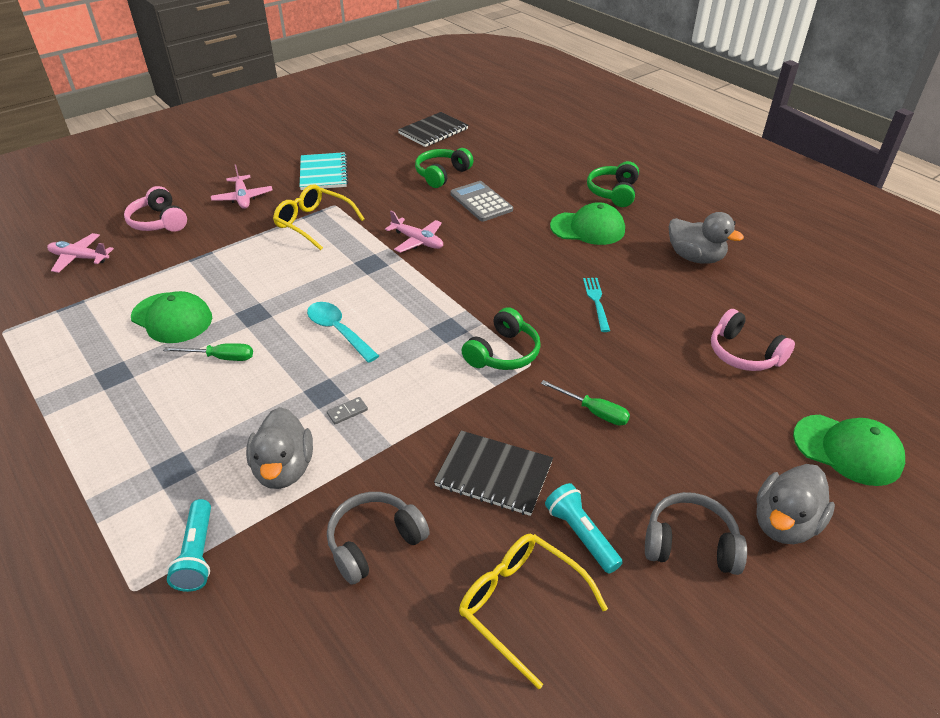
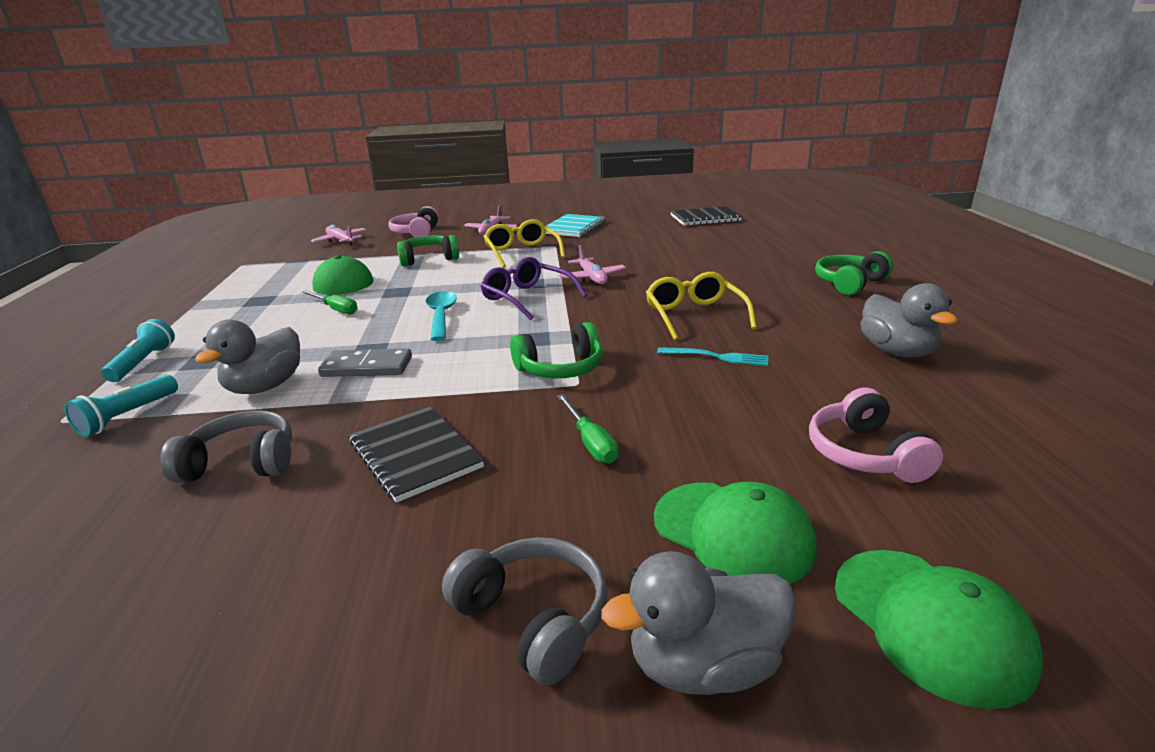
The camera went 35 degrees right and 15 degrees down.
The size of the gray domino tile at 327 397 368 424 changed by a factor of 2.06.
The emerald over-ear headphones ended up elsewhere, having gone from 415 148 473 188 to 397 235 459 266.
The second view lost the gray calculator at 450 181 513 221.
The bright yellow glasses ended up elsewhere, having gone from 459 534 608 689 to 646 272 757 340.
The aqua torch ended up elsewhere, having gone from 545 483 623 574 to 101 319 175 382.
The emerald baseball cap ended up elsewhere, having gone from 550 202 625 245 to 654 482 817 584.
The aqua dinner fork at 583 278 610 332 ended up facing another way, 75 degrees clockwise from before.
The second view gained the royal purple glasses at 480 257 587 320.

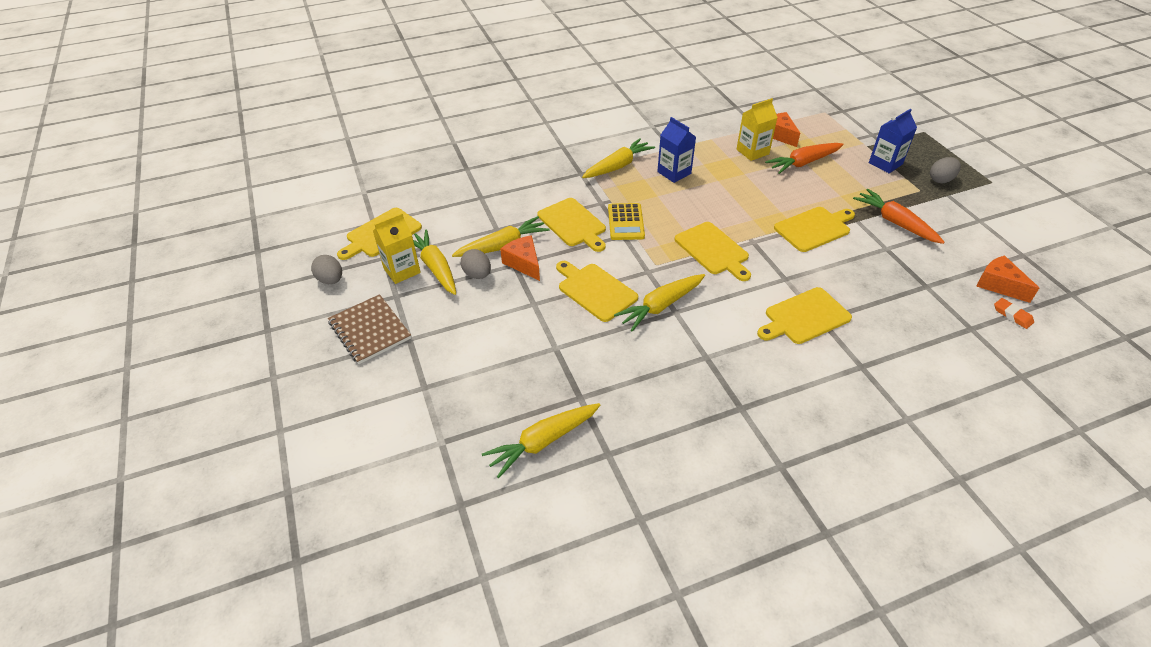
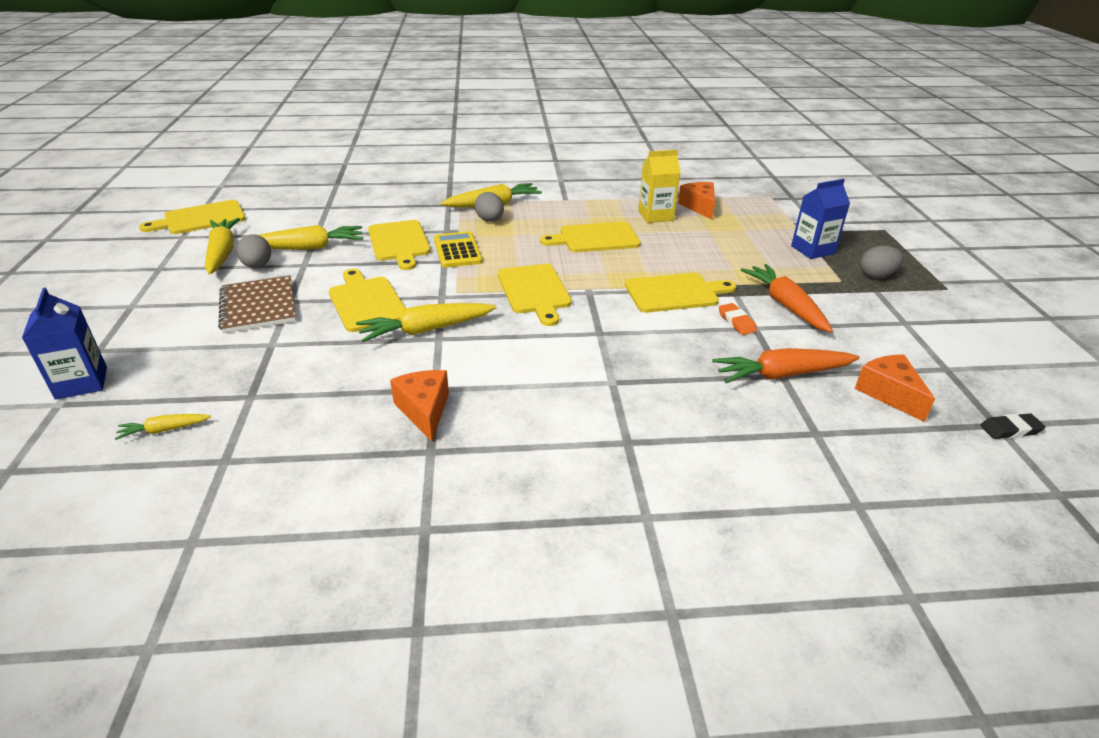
The camera went 15 degrees right and 10 degrees down.
The gray egg shape ended up elsewhere, having gone from 311 255 342 284 to 475 192 504 222.
The brown notepad ended up elsewhere, having gone from 328 294 411 364 to 218 275 296 333.
The second view lost the bright yellow carton at 373 213 421 284.
The size of the bright yellow carrot at 482 403 600 478 changed by a factor of 0.51.
The bright orange cheese ended up elsewhere, having gone from 500 235 540 281 to 390 370 449 442.
The bright yellow calculator at 608 203 645 240 ended up facing another way, 150 degrees clockwise from before.
The royal blue carton ended up elsewhere, having gone from 657 117 696 183 to 22 287 107 400.
The bright yellow bread board ended up elsewhere, having gone from 757 287 852 344 to 540 222 641 252.
The bright orange carrot ended up elsewhere, having gone from 765 143 844 174 to 712 348 859 383.
The bright orange pencil eraser ended up elsewhere, having gone from 994 298 1034 329 to 719 303 757 335.
The second view gained the ebony pencil eraser at 980 414 1046 439.

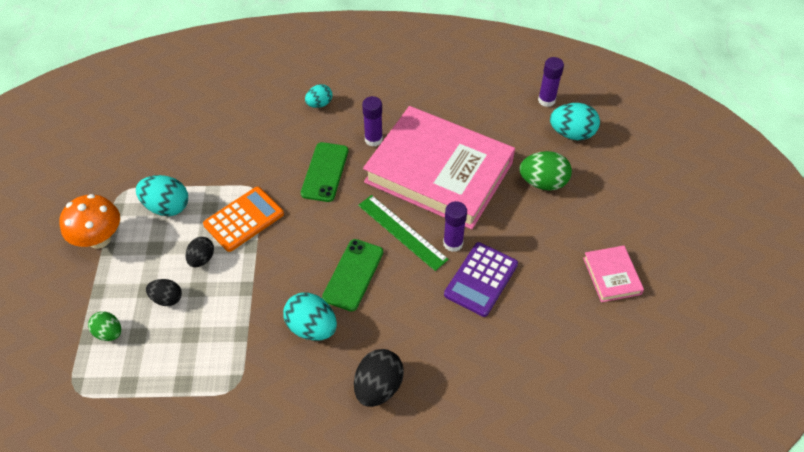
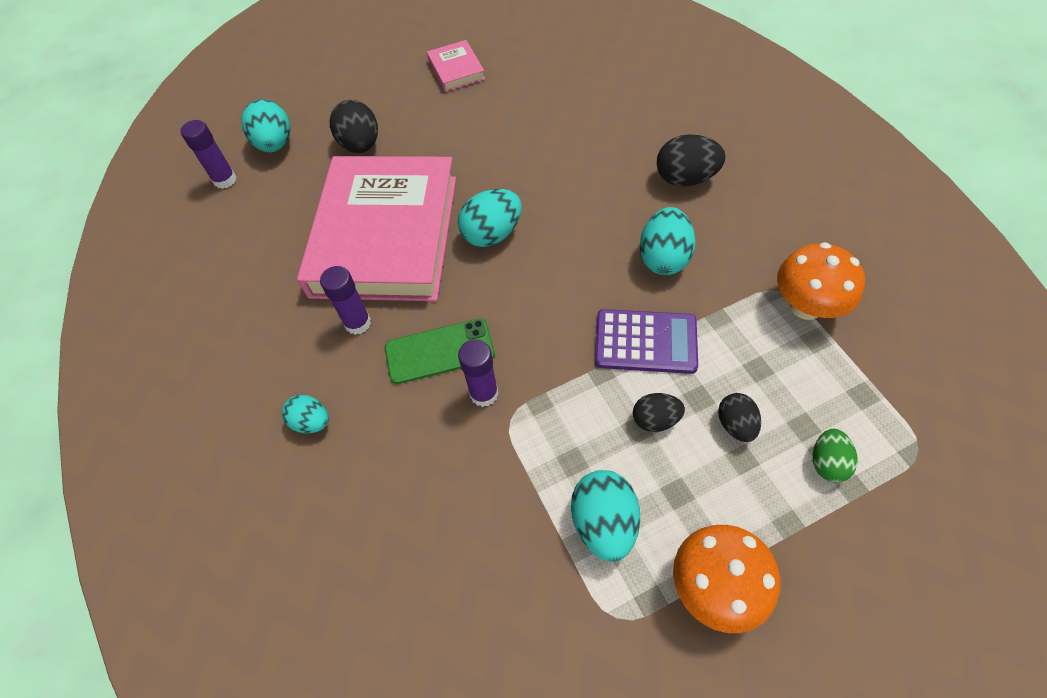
The camera went 110 degrees left and 5 degrees up.
The second view lost the bright orange calculator at 203 187 284 252.
The second view lost the emerald phone at 322 239 383 311.
Where the emerald ruler stood at 358 195 449 271, the aqua egg shape came to stand at 458 189 522 247.
The royal purple glue ended up elsewhere, having gone from 443 201 467 252 to 458 339 499 407.
The royal purple calculator ended up elsewhere, having gone from 444 242 518 317 to 595 309 698 374.
What was the emerald egg shape at 519 151 572 191 turned into the ebony egg shape at 330 100 378 153.
The pink hardback at 583 246 644 302 ended up facing another way, 75 degrees counterclockwise from before.
The second view gained the bright orange fungus at 777 242 865 320.

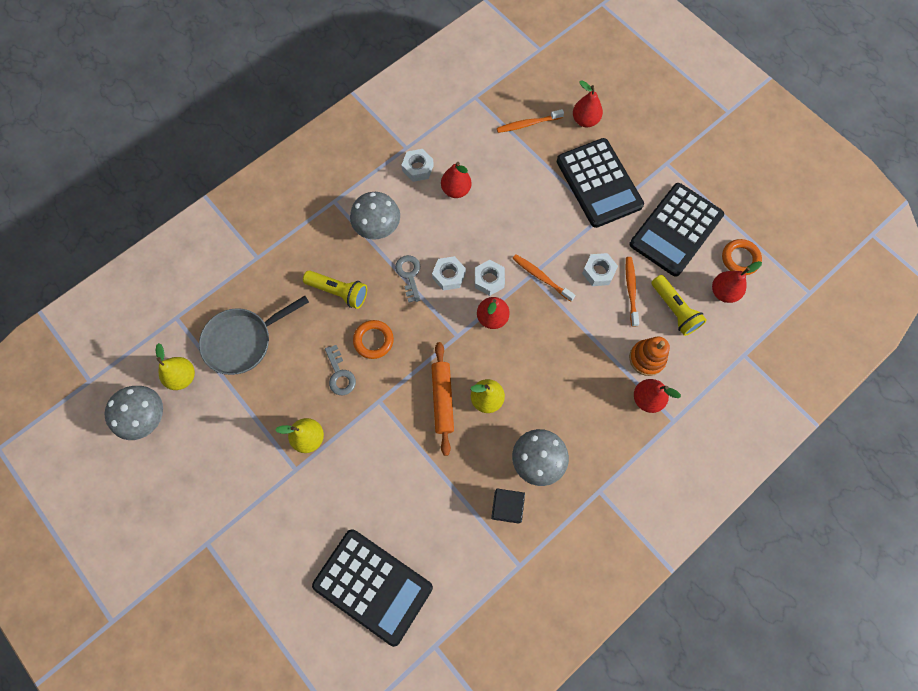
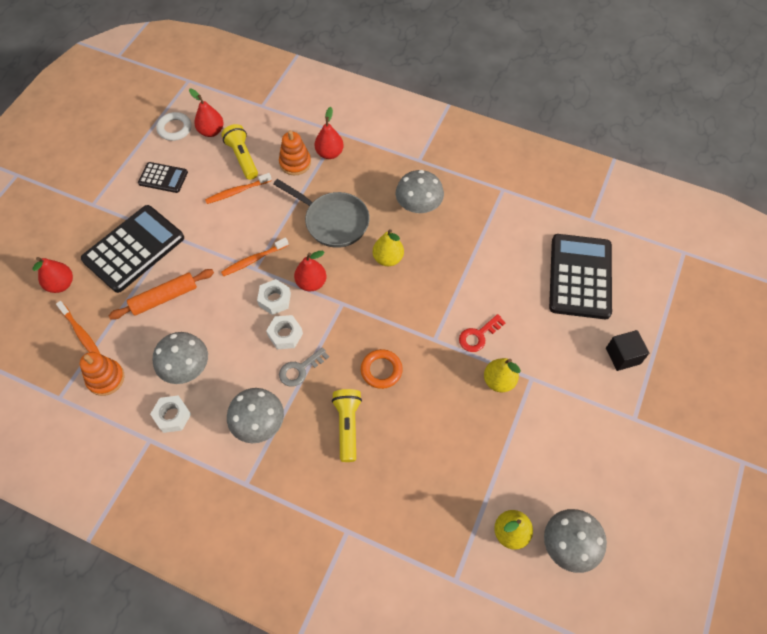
The camera went 115 degrees left and 10 degrees down.
The gray frying pan ended up elsewhere, having gone from 199 296 309 375 to 274 179 370 248.
The second view lost the gray latchkey at 325 345 356 395.
The bright orange rolling pin ended up elsewhere, having gone from 431 342 454 456 to 108 269 214 319.
Where the crimson pear stood at 441 162 472 198, the gray fungus came to stand at 153 332 208 384.
The ebony block ended up elsewhere, having gone from 491 489 525 524 to 606 330 649 371.
The bright orange dental brush at 512 254 576 302 ended up facing another way, 45 degrees clockwise from before.
The second view lost the white nut at 582 253 618 286.
The size of the ebony calculator at 630 183 724 277 changed by a factor of 0.52.
The bright yellow torch at 651 275 707 336 ended up facing another way, 60 degrees counterclockwise from before.
What was the bright orange ring at 722 239 762 275 turned into the white ring at 156 112 192 141.
The second view gained the bright orange stacking rings at 80 352 125 396.
The second view gained the crimson latchkey at 459 314 506 352.

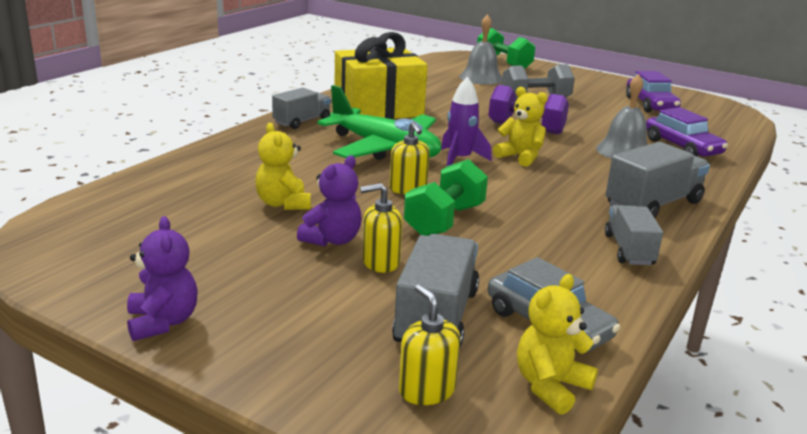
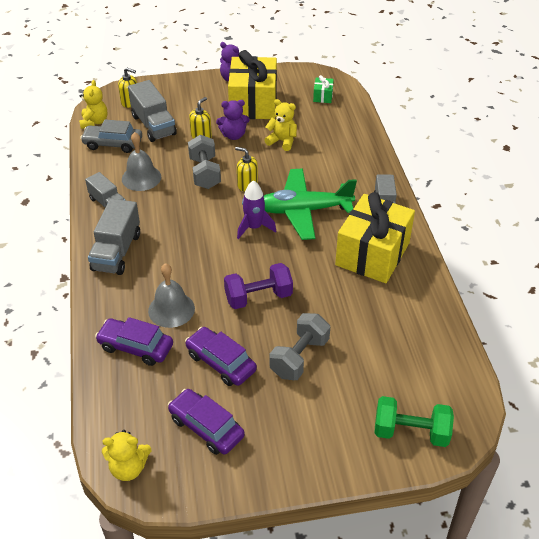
The camera went 140 degrees right and 20 degrees up.
The royal purple stuffed bear at 297 155 362 246 ended up facing another way, 90 degrees counterclockwise from before.
What was the emerald free weight at 404 159 488 236 turned into the gray free weight at 188 135 221 189.
The gray bell ended up elsewhere, having gone from 459 14 502 85 to 122 132 161 191.
The bright yellow stuffed bear ended up elsewhere, having gone from 493 87 548 167 to 102 430 151 481.
The second view gained the royal purple automobile at 185 327 257 386.
The second view gained the bright yellow gift at 228 50 277 119.
The second view gained the emerald gift at 313 75 334 103.

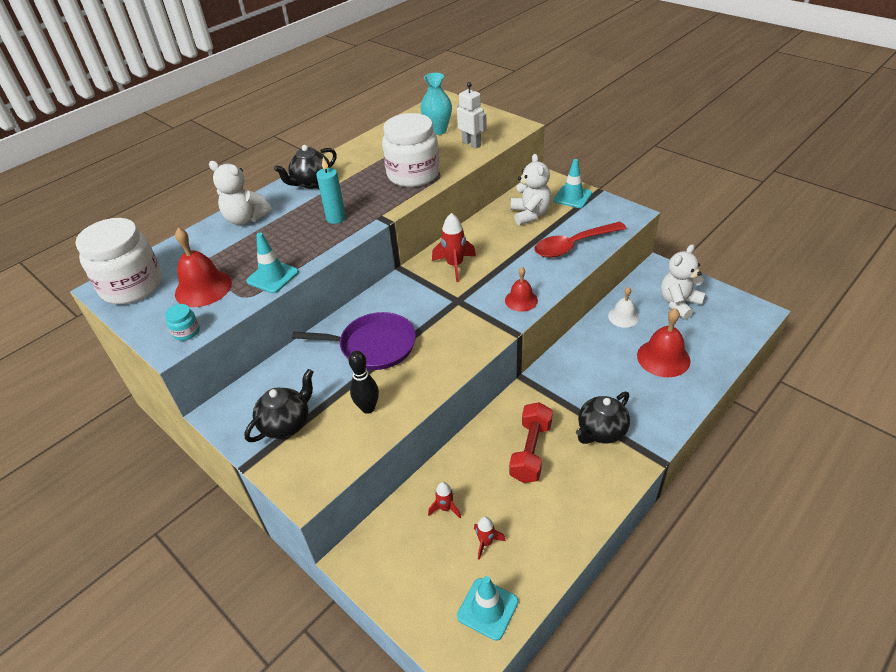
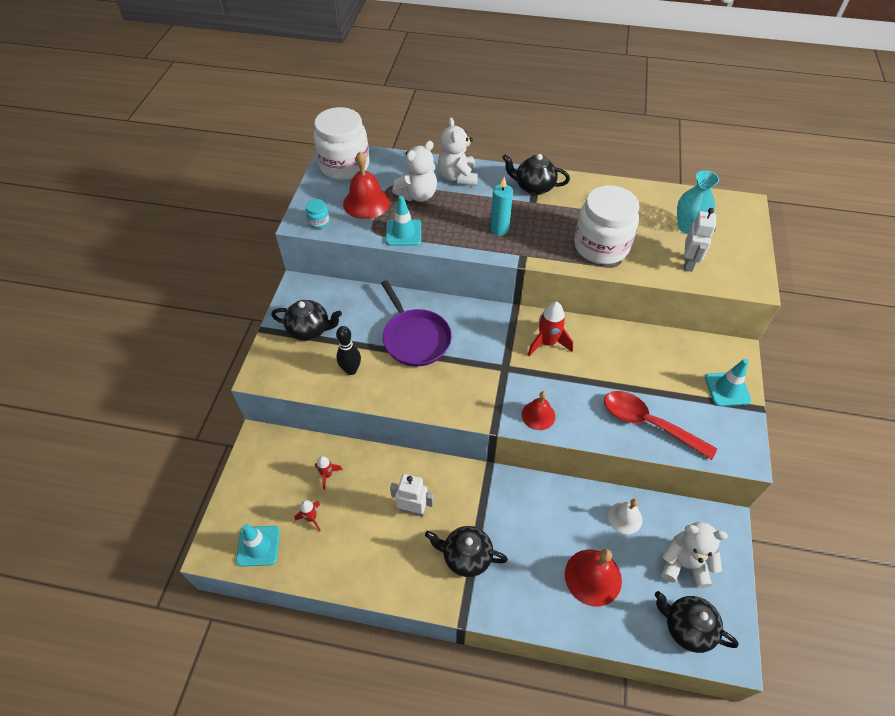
The camera went 55 degrees right and 10 degrees up.
Where the crimson free weight stood at 509 402 553 483, the white robot came to stand at 390 474 434 517.
The white stuffed bear ended up elsewhere, having gone from 511 154 551 225 to 392 141 437 202.
The second view gained the ebony teapot at 655 591 739 653.

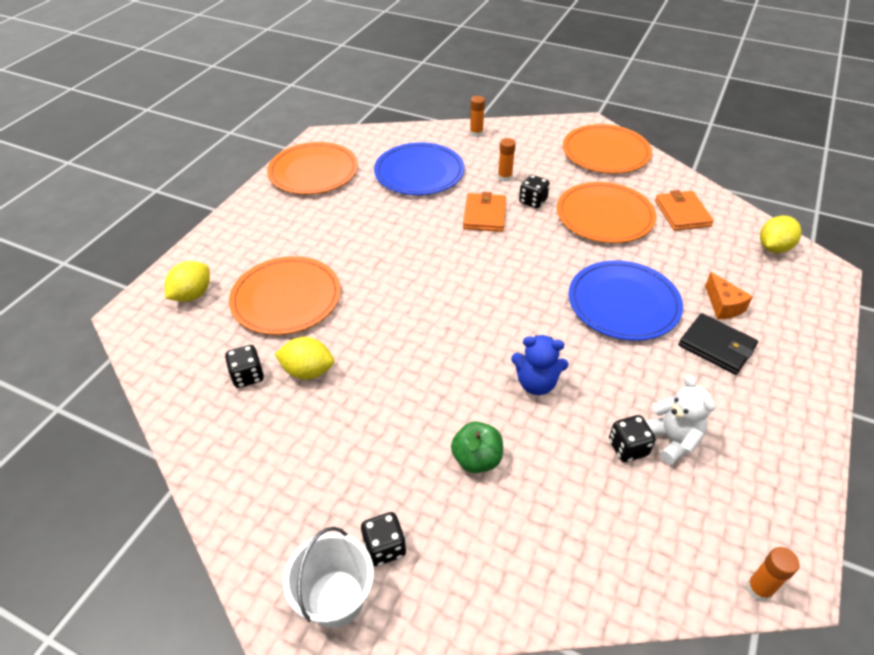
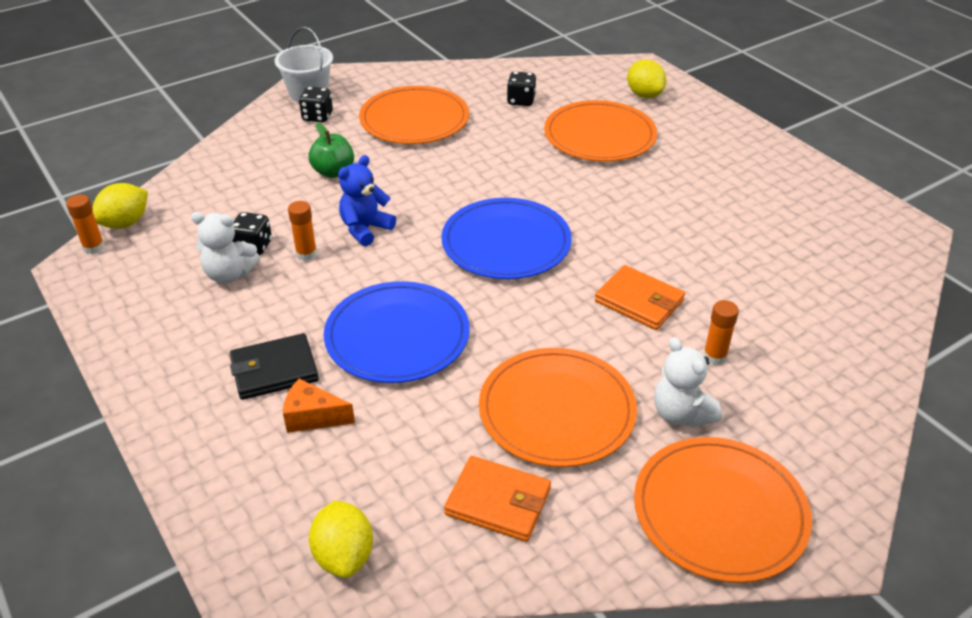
The camera went 120 degrees right and 5 degrees down.
The bright orange flat dish ended up elsewhere, having gone from 267 142 358 194 to 359 86 469 144.
The bright yellow citrus fruit ended up elsewhere, having gone from 275 337 334 380 to 92 183 148 229.
The royal blue flat dish ended up elsewhere, having gone from 374 143 465 195 to 441 198 572 279.
The bright orange glue ended up elsewhere, having gone from 470 96 485 137 to 288 201 317 261.
The second view lost the ebony game die at 519 175 550 208.
The second view gained the white stuffed bear at 654 337 722 427.

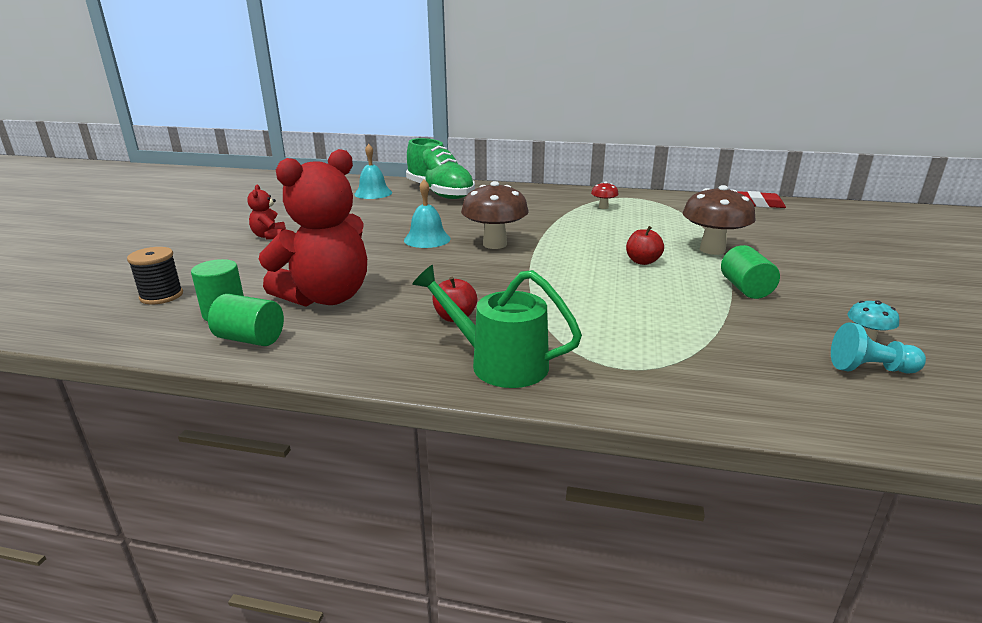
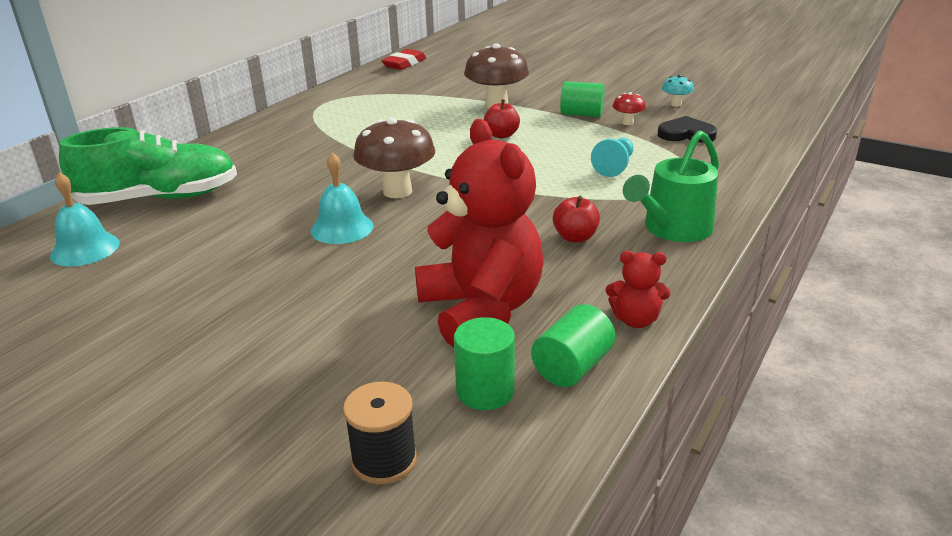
The camera went 70 degrees left and 5 degrees up.
The crimson stuffed bear ended up elsewhere, having gone from 247 185 286 240 to 606 251 670 328.
The crimson fungus ended up elsewhere, having gone from 591 182 618 209 to 613 92 646 125.
The aqua chess pawn ended up elsewhere, having gone from 831 322 926 374 to 591 138 634 177.
The second view gained the ebony love heart at 657 116 717 142.

